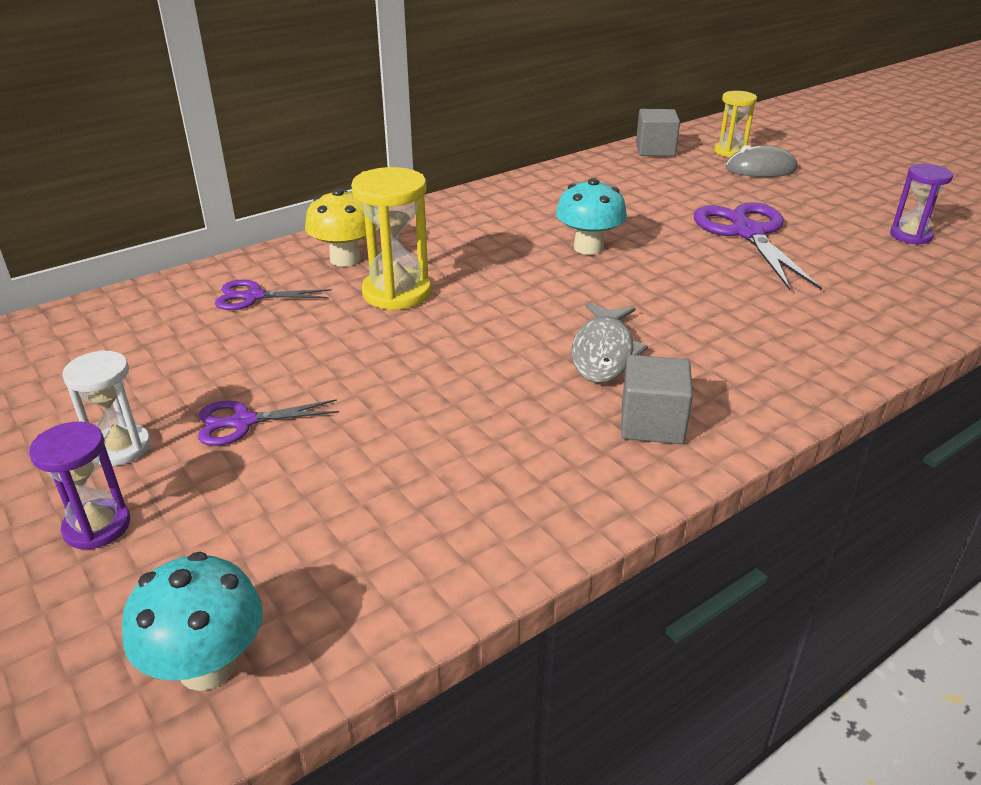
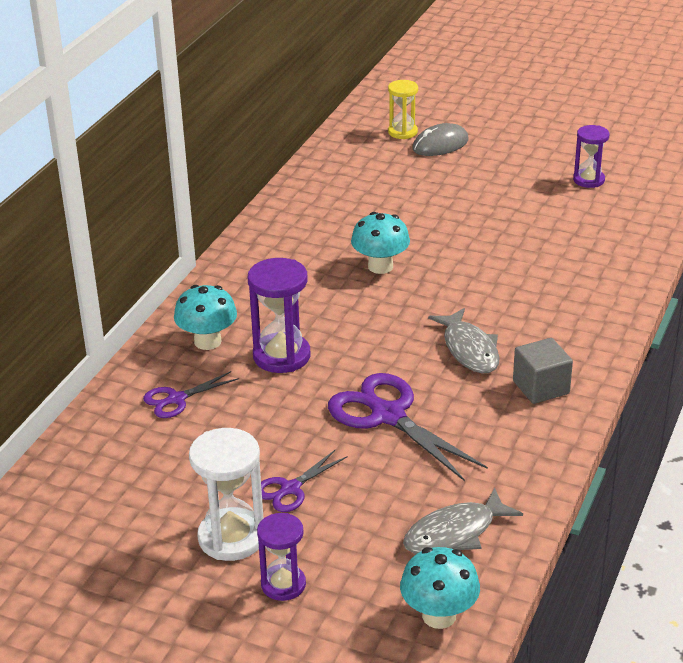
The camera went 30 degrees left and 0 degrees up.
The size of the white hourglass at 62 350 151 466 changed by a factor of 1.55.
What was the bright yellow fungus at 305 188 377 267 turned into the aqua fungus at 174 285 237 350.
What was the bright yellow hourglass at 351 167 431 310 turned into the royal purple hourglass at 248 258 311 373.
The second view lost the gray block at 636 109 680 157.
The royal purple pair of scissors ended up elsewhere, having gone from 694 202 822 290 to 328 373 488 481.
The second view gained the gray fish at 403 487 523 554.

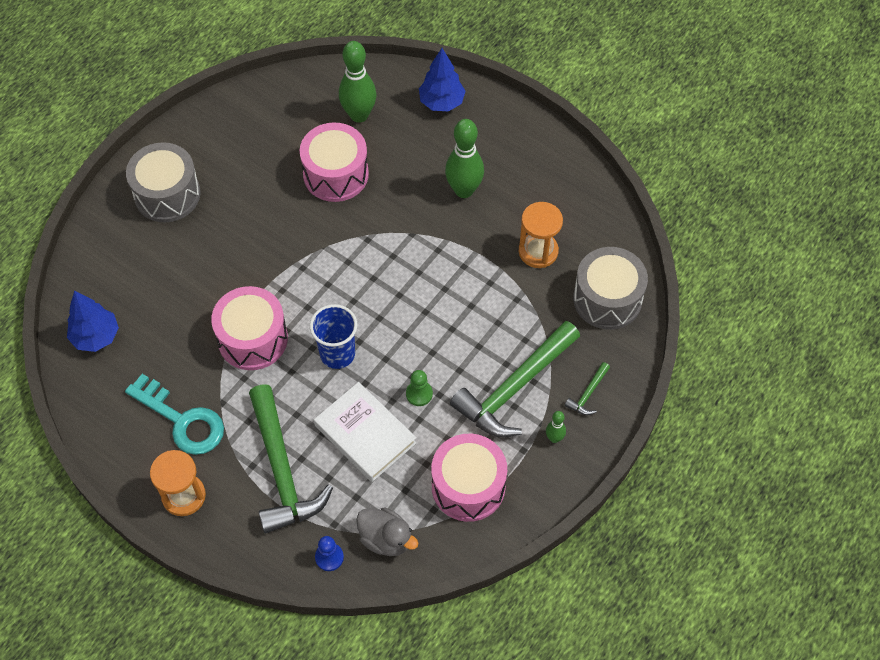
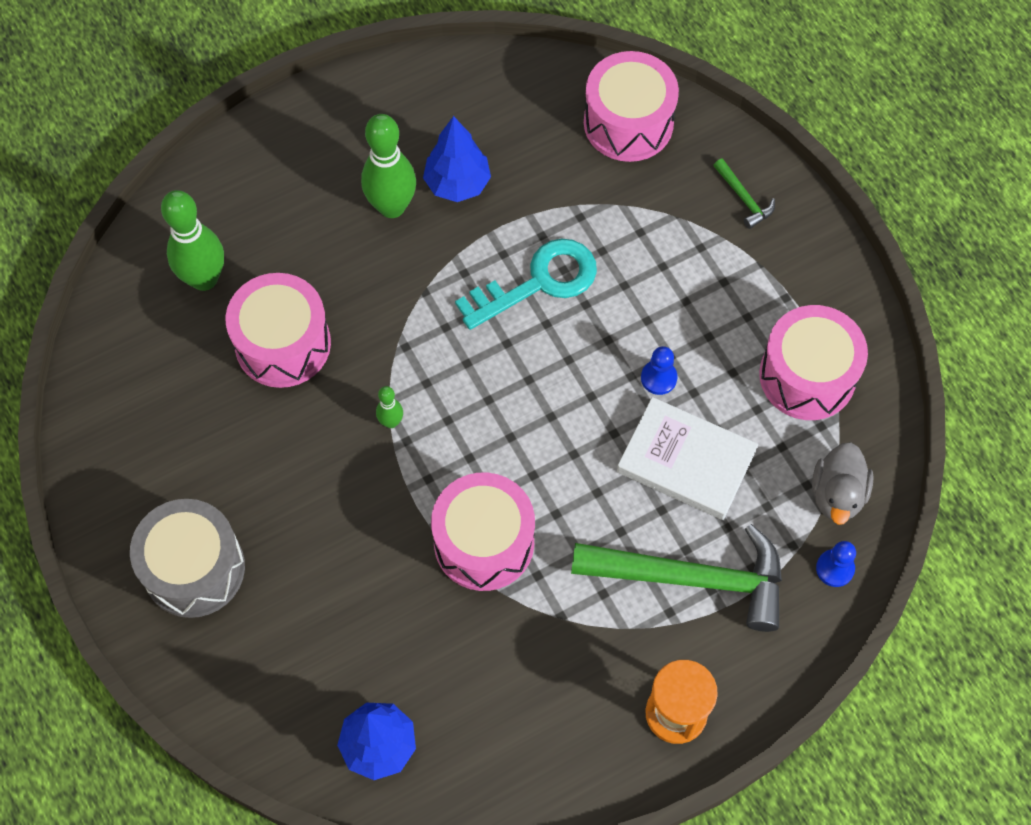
The camera went 65 degrees left and 5 degrees up.
The aqua latchkey ended up elsewhere, having gone from 125 374 224 455 to 455 239 597 330.
The second view lost the royal blue cup at 310 304 357 369.
The white hardback at 314 382 416 482 ended up facing another way, 45 degrees clockwise from before.
The gray duck at 356 507 419 556 ended up facing another way, 135 degrees clockwise from before.
What was the emerald chess pawn at 406 370 433 406 turned into the royal blue chess pawn at 641 346 677 395.
The royal blue toy tree ended up elsewhere, having gone from 419 48 465 111 to 423 116 491 202.
The second view lost the emerald hammer at 450 321 580 437.
The second view lost the bright orange hourglass at 519 202 563 268.
The emerald tenpin ended up elsewhere, having gone from 546 411 566 443 to 376 386 403 428.
What was the gray drum at 573 247 648 330 turned into the pink drum at 584 51 679 162.

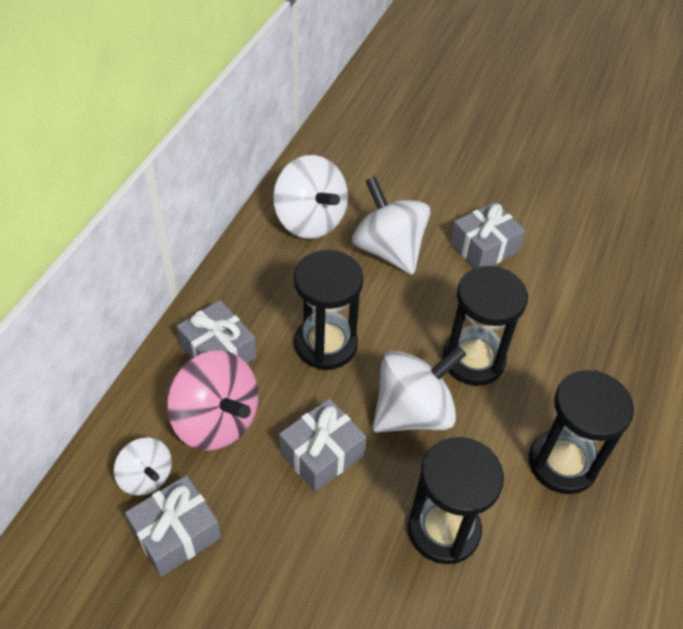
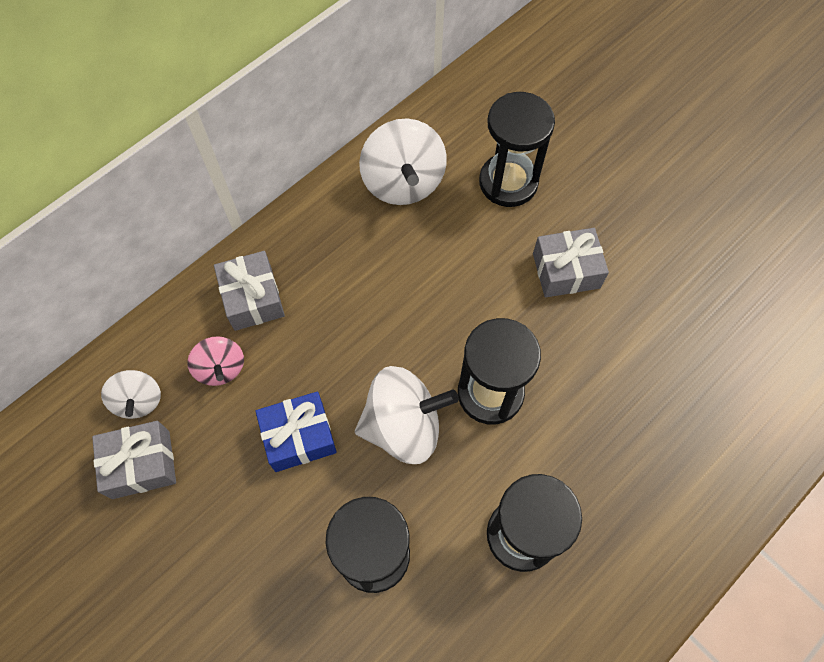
The camera went 25 degrees right and 15 degrees up.
The size of the pink toy top at 167 350 258 451 changed by a factor of 0.57.
What was the gray gift at 279 398 366 492 turned into the royal blue gift at 255 392 337 472.
The ebony hourglass ended up elsewhere, having gone from 294 250 364 370 to 479 92 555 207.
The second view lost the white toy top at 352 176 430 275.

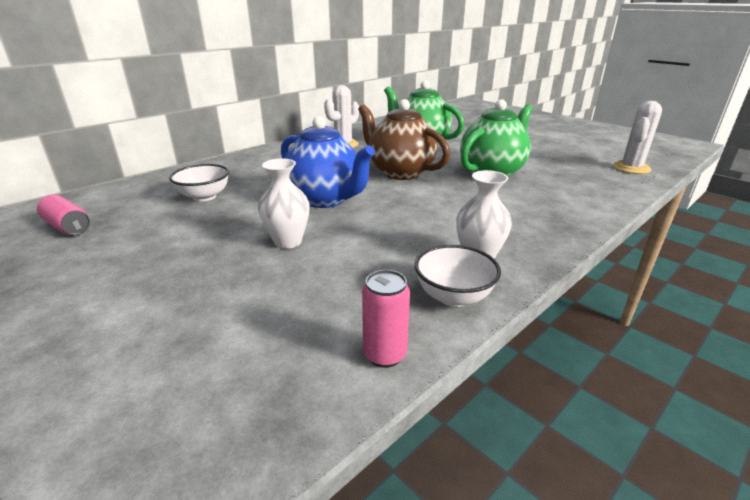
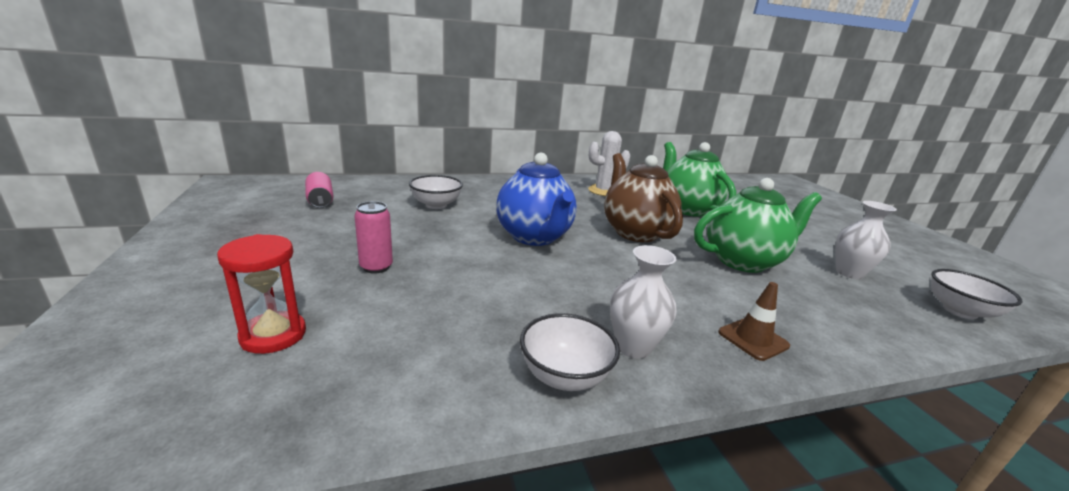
The camera went 25 degrees right and 5 degrees down.
The white tall vase ended up elsewhere, having gone from 258 159 310 249 to 835 201 897 279.
The pink can ended up elsewhere, having gone from 362 270 410 368 to 354 201 393 274.
Where the white cactus stood at 613 101 662 174, the white bowl came to stand at 931 269 1023 319.
The second view gained the crimson hourglass at 217 234 306 354.
The second view gained the brown road cone at 718 282 790 361.

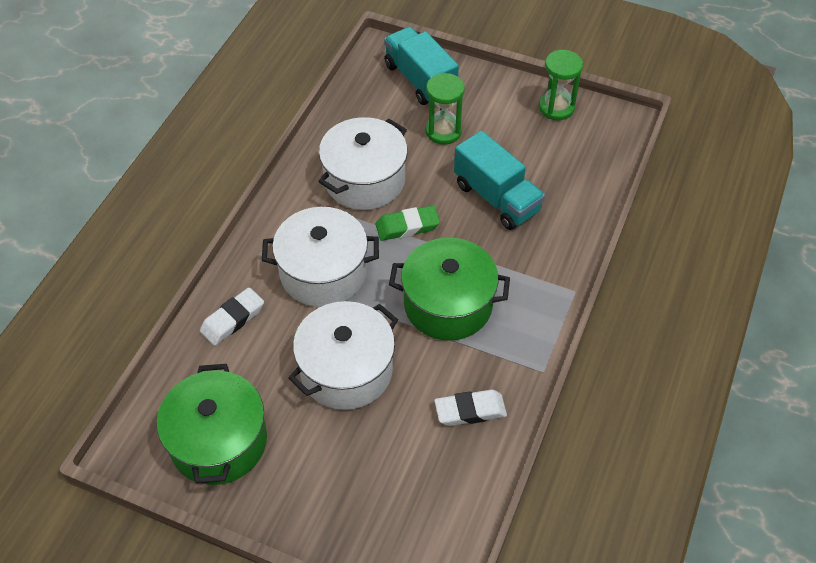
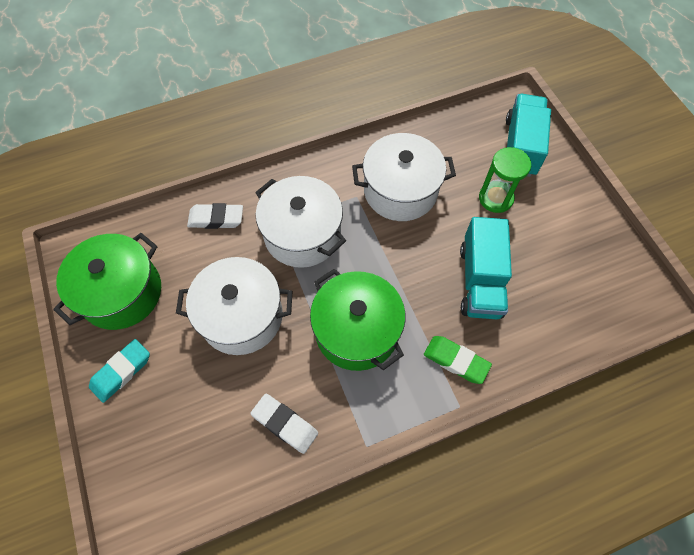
The camera went 45 degrees right and 10 degrees up.
The emerald pencil eraser ended up elsewhere, having gone from 376 206 440 241 to 424 336 492 384.
The second view lost the emerald hourglass at 539 50 583 120.
The second view gained the aqua pencil eraser at 89 339 150 403.

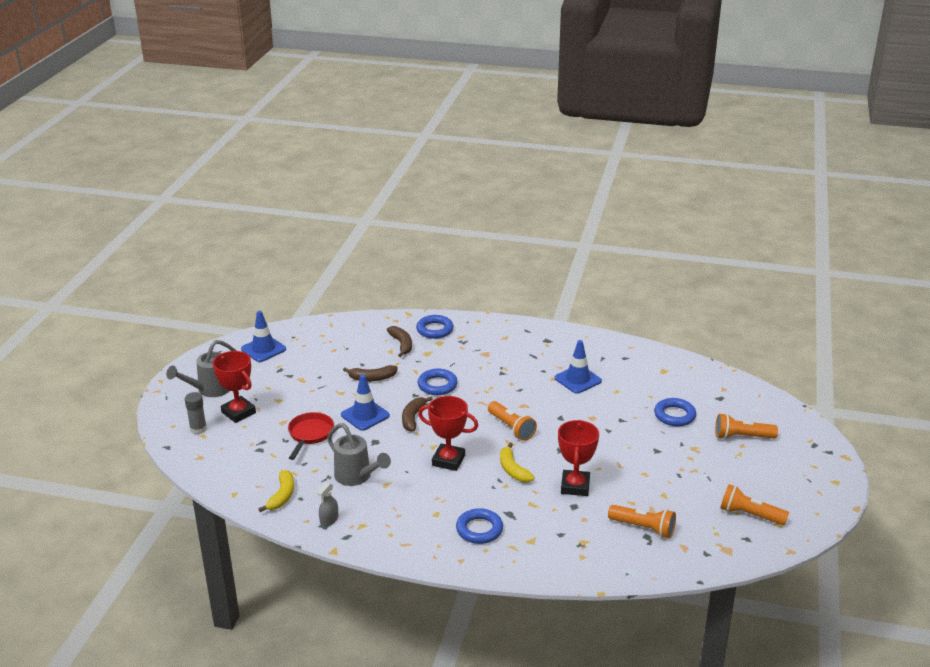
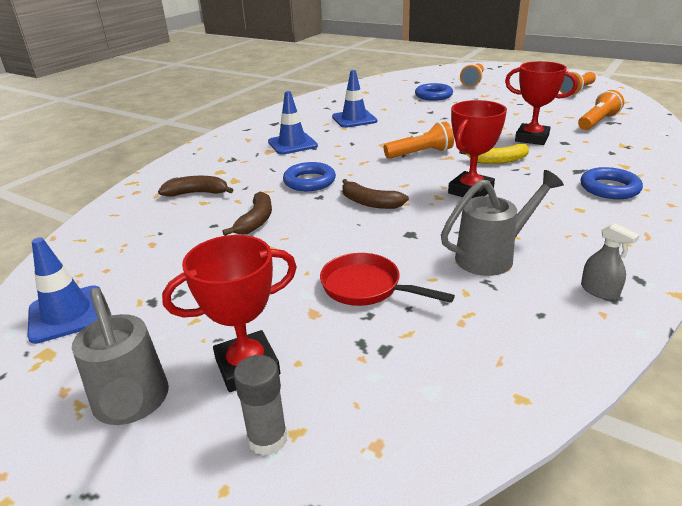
The camera went 70 degrees left and 0 degrees up.
The second view lost the bright yellow banana fruit at 258 470 294 512.
The royal blue road cone ended up elsewhere, having gone from 341 375 390 431 to 268 91 318 155.
The second view lost the royal blue ring at 416 315 454 339.

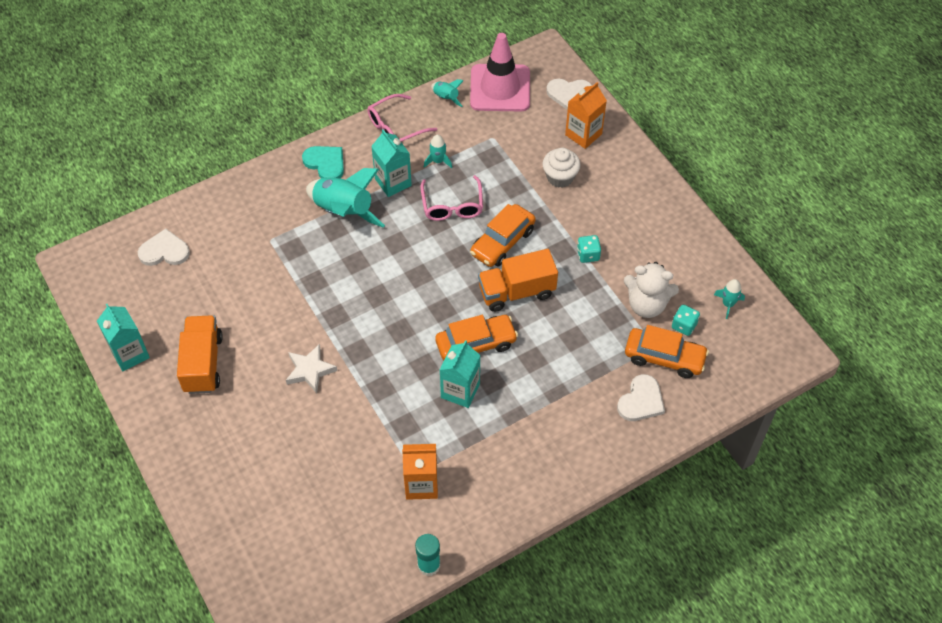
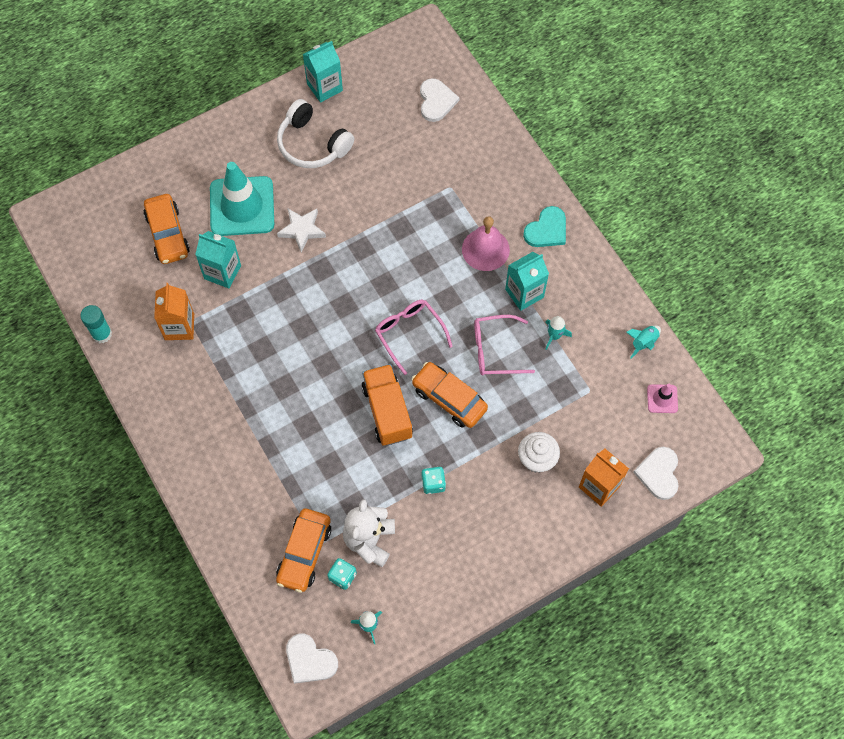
The camera went 90 degrees right and 10 degrees up.
Where the bright orange truck stood at 177 315 223 394, the white over-ear headphones came to stand at 277 99 354 168.
Where the aqua spaceship stood at 306 168 385 228, the pink bell came to stand at 462 216 510 271.
The pink glasses ended up elsewhere, having gone from 367 94 437 141 to 375 300 453 375.
The bright orange automobile ended up elsewhere, having gone from 435 315 518 360 to 143 194 190 264.
The aqua carton ended up elsewhere, having gone from 440 340 481 408 to 195 231 241 288.
The size of the pink road cone at 470 33 530 111 changed by a factor of 0.44.
The white love heart ended up elsewhere, having gone from 617 374 665 421 to 286 634 338 684.
The second view gained the aqua road cone at 210 162 274 236.

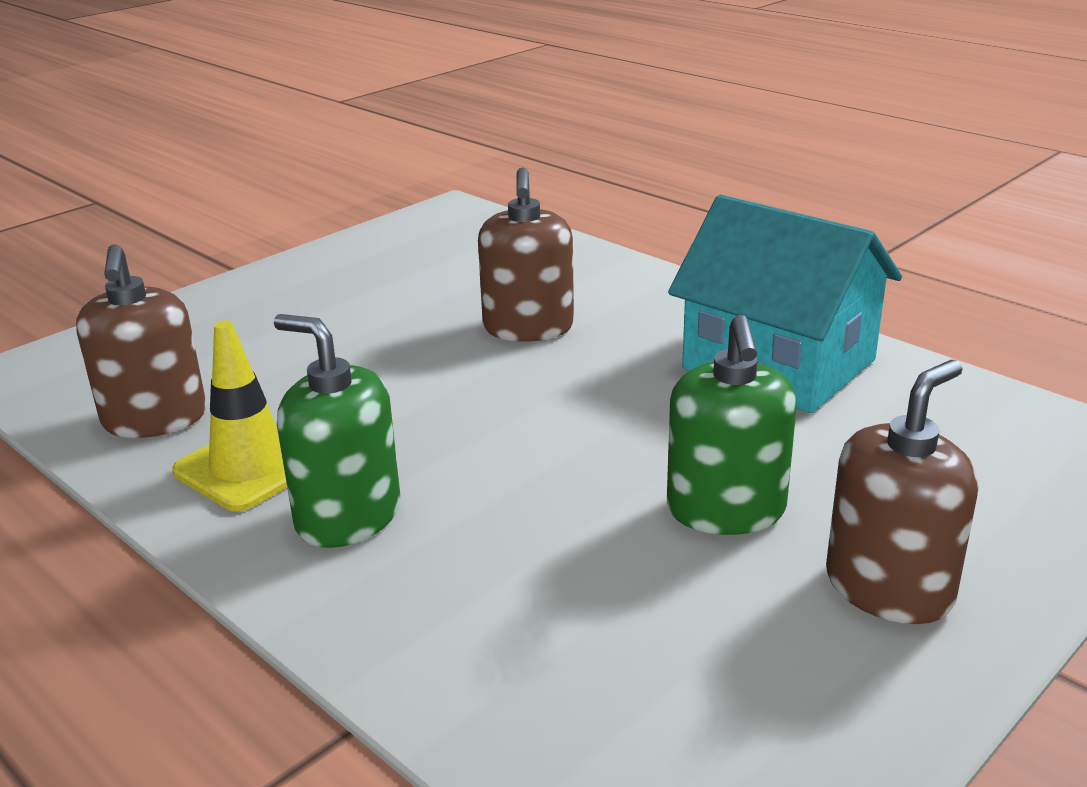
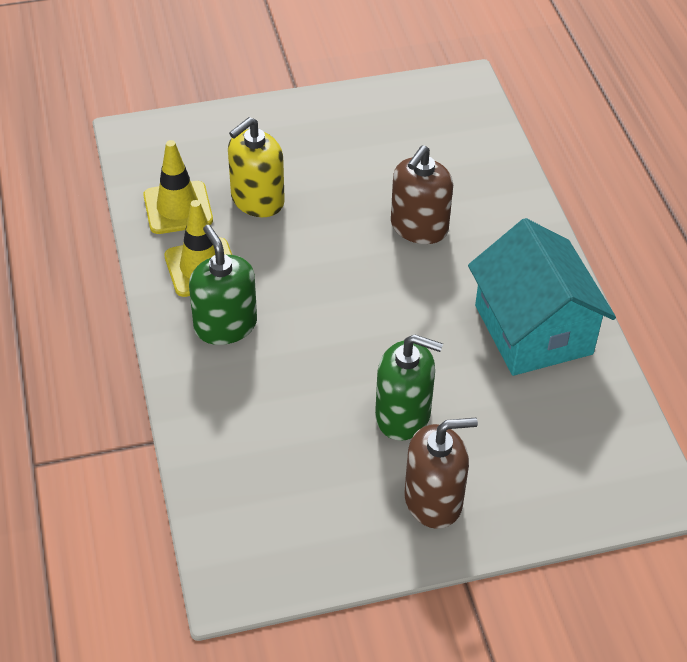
The camera went 30 degrees right and 20 degrees up.
Where the brown soap pump stood at 76 244 207 438, the bright yellow road cone came to stand at 143 140 213 234.
The emerald soap pump at 667 315 797 535 ended up facing another way, 105 degrees counterclockwise from before.
The second view gained the bright yellow soap pump at 228 117 285 217.

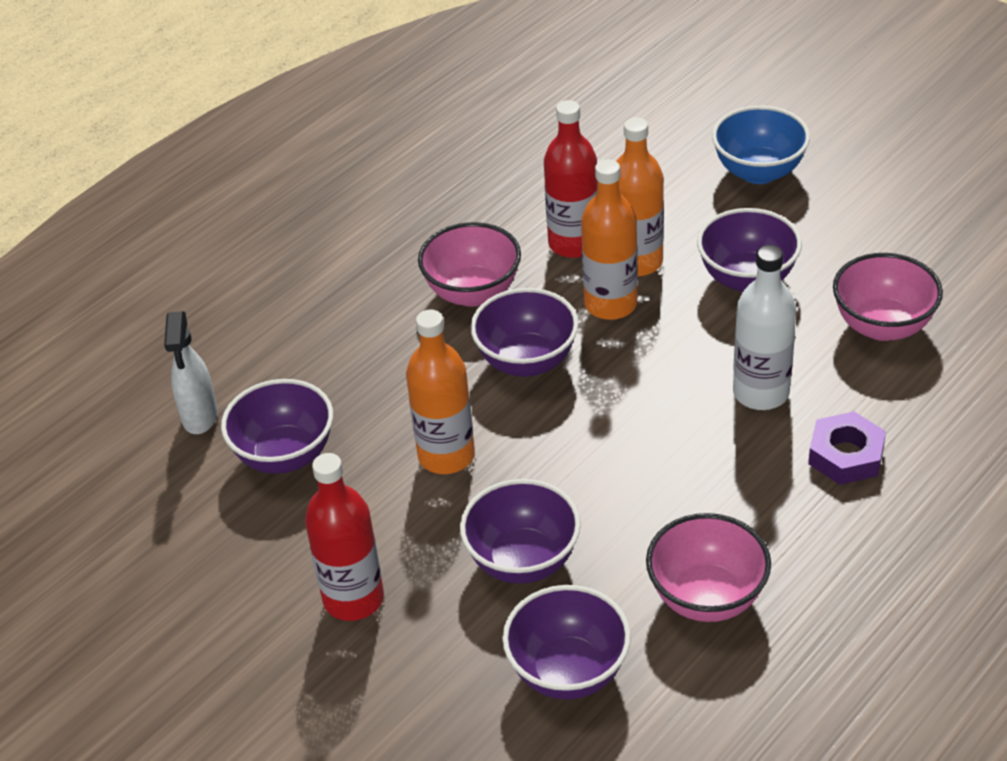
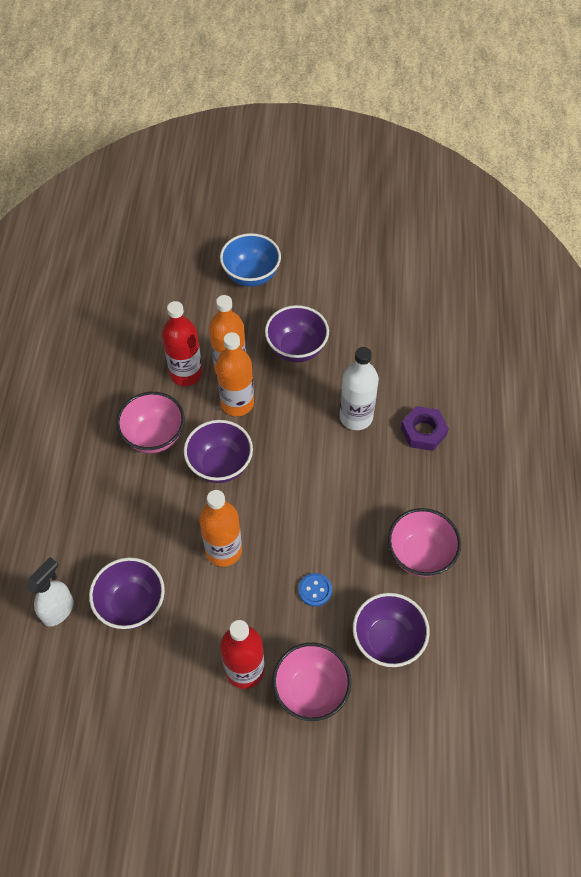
The camera went 40 degrees left and 15 degrees up.
The white sprayer at 164 311 218 434 ended up facing another way, 105 degrees counterclockwise from before.
Where the royal purple bowl stood at 460 479 581 584, the royal blue sewing button came to stand at 298 573 332 607.
The pink bowl ended up elsewhere, having gone from 833 253 943 341 to 272 643 351 721.

